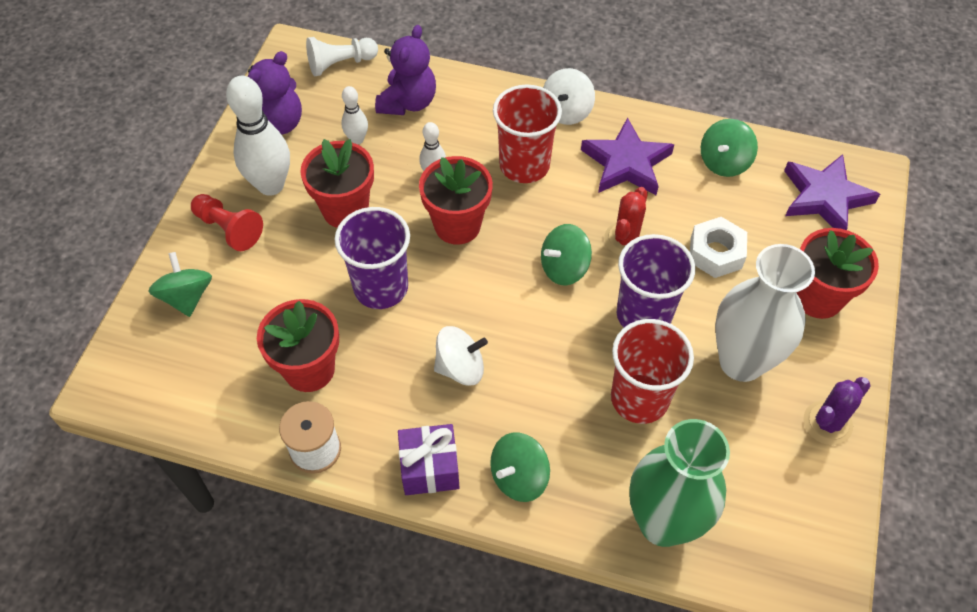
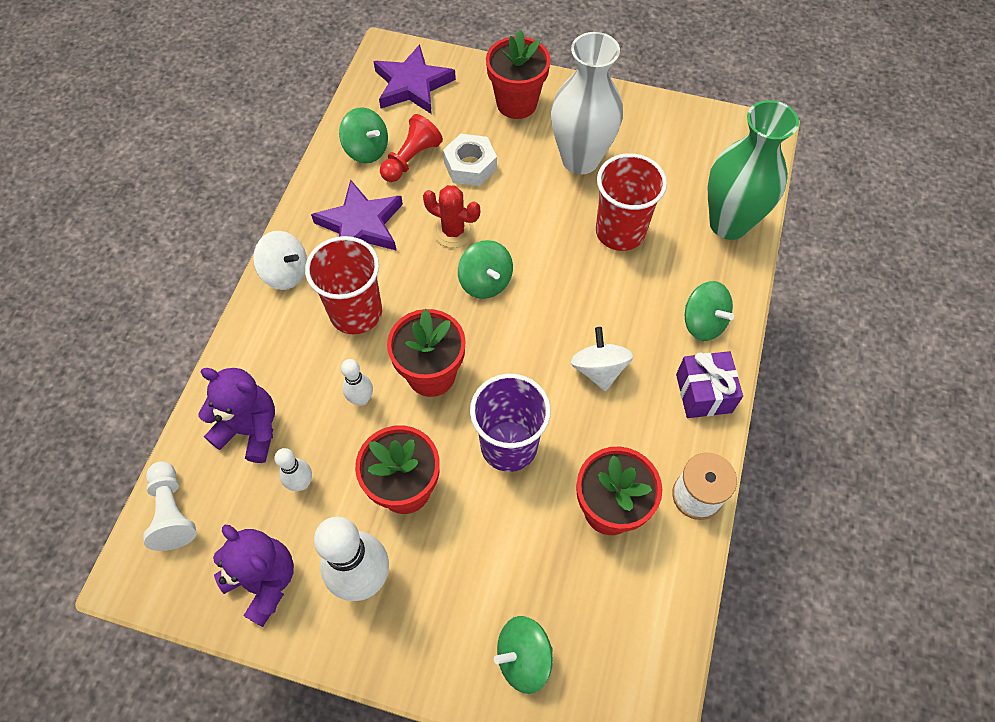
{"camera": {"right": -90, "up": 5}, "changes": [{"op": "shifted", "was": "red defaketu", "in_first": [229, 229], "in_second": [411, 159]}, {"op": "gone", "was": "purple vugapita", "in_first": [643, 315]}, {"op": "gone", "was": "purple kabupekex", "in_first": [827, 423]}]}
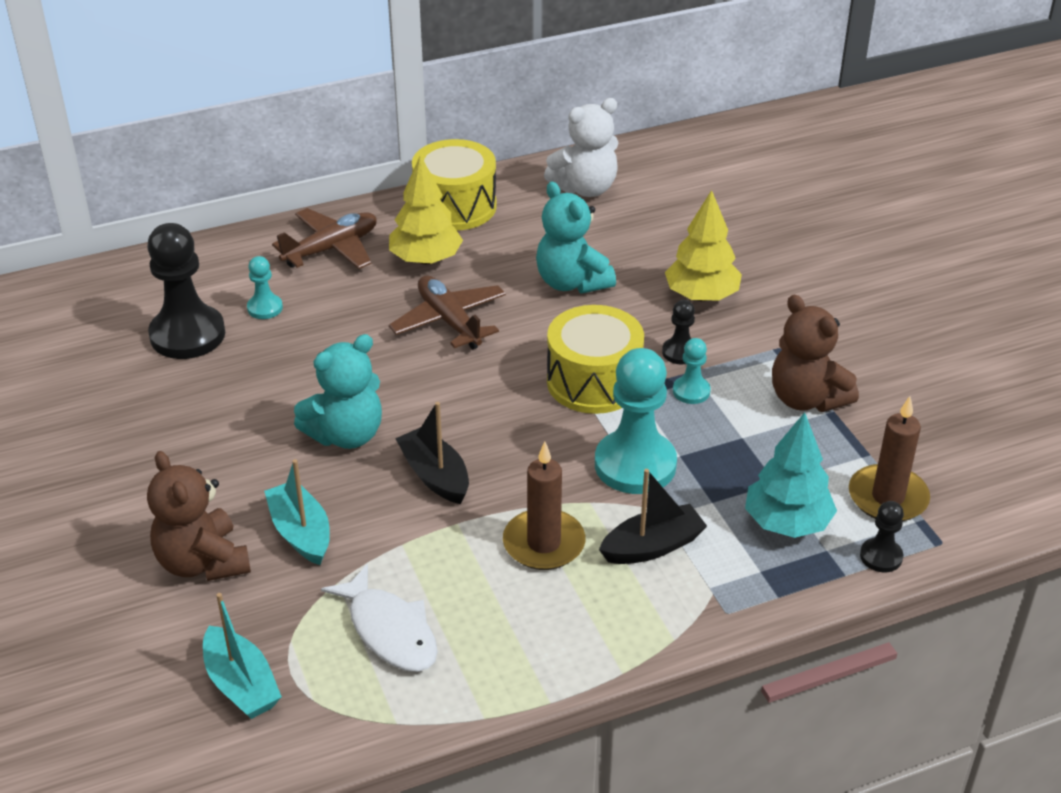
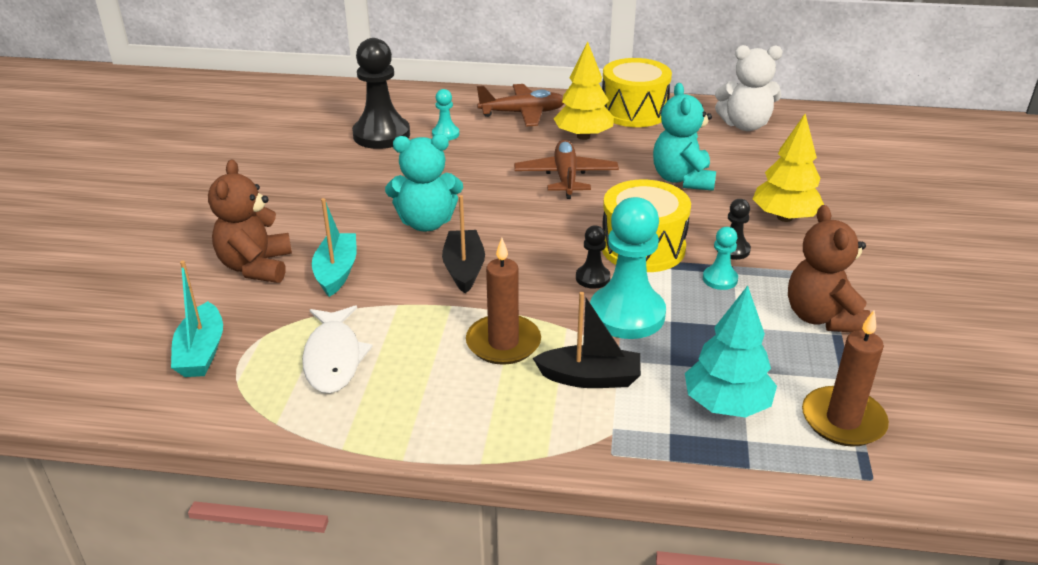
{"camera": {"right": 30, "up": -5}, "changes": [{"op": "shifted", "was": "black defaketu", "in_first": [881, 556], "in_second": [592, 278]}]}
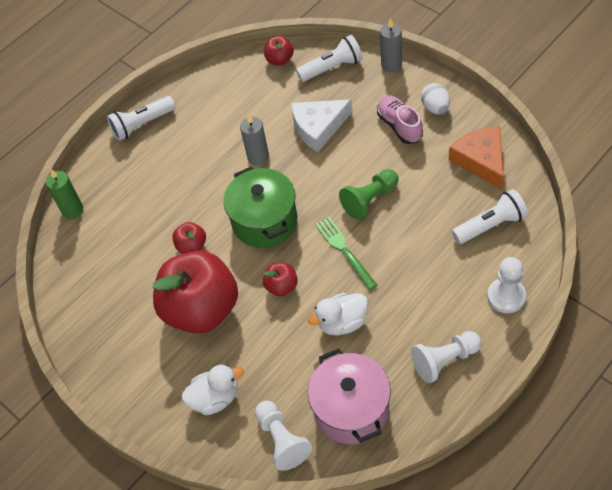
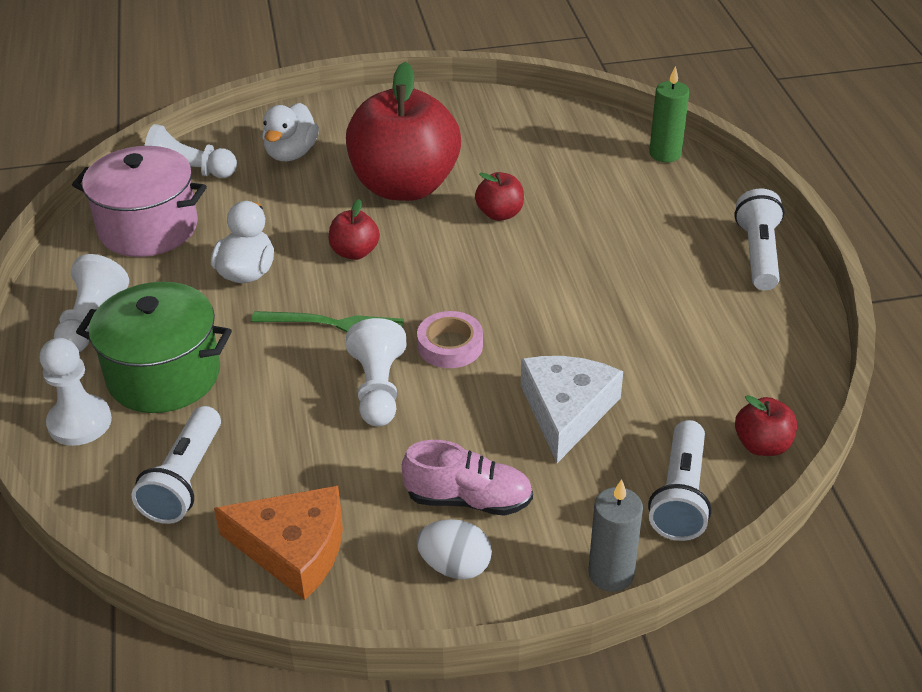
{"camera": {"right": 120, "up": -15}, "changes": [{"op": "gone", "was": "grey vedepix", "in_first": [258, 157]}, {"op": "shifted", "was": "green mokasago", "in_first": [264, 221], "in_second": [164, 375]}, {"op": "repainted", "was": "green defaketu", "now": "white defaketu", "in_first": [369, 200], "in_second": [378, 389]}, {"op": "new", "now": "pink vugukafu", "in_second": [450, 345]}]}
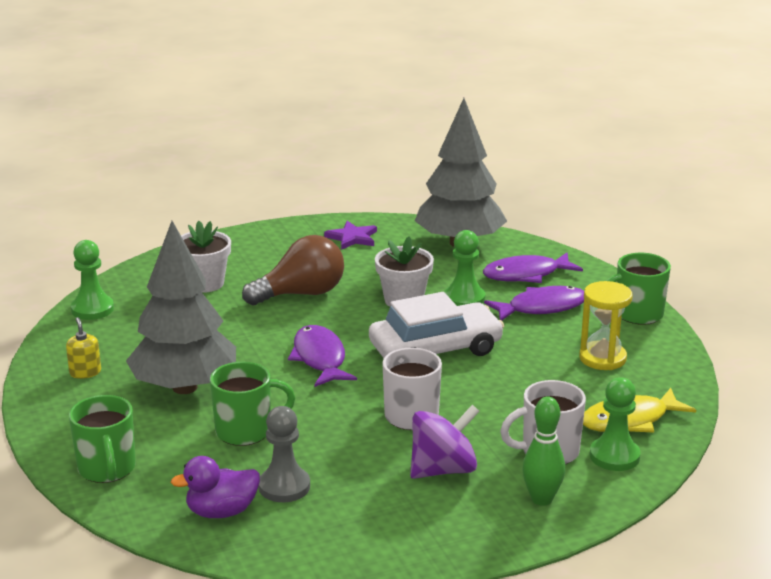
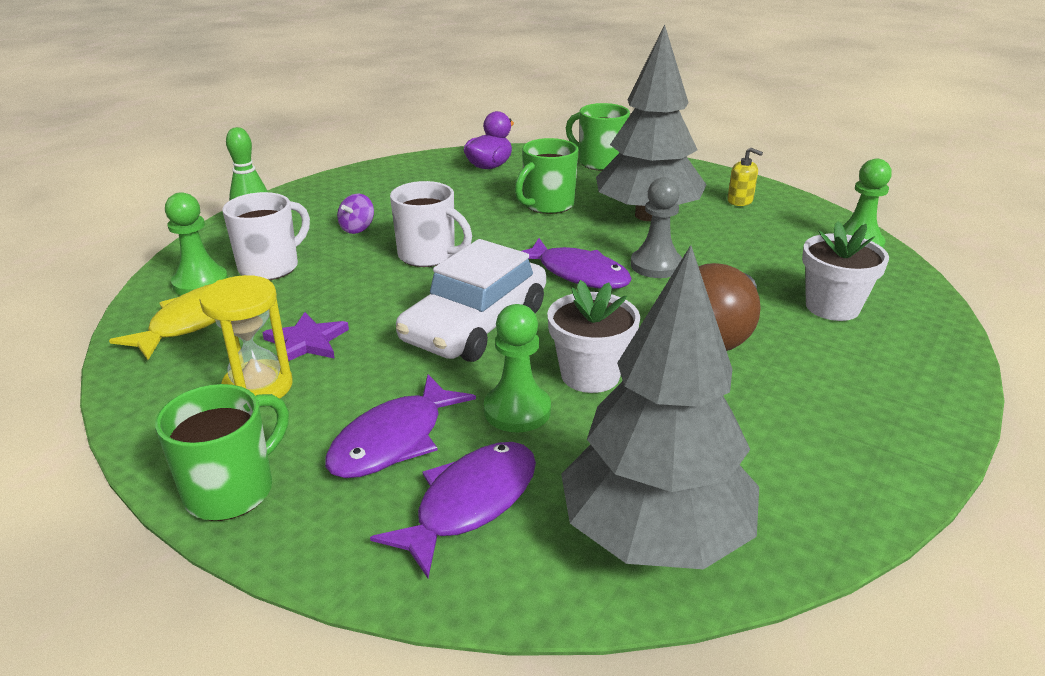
{"camera": {"right": 145, "up": 5}, "changes": [{"op": "shifted", "was": "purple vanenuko", "in_first": [352, 238], "in_second": [307, 342]}, {"op": "scaled", "was": "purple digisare", "in_first": [443, 470], "in_second": [357, 228], "ratio": 0.53}, {"op": "shifted", "was": "grey defaketu", "in_first": [284, 486], "in_second": [656, 265]}]}
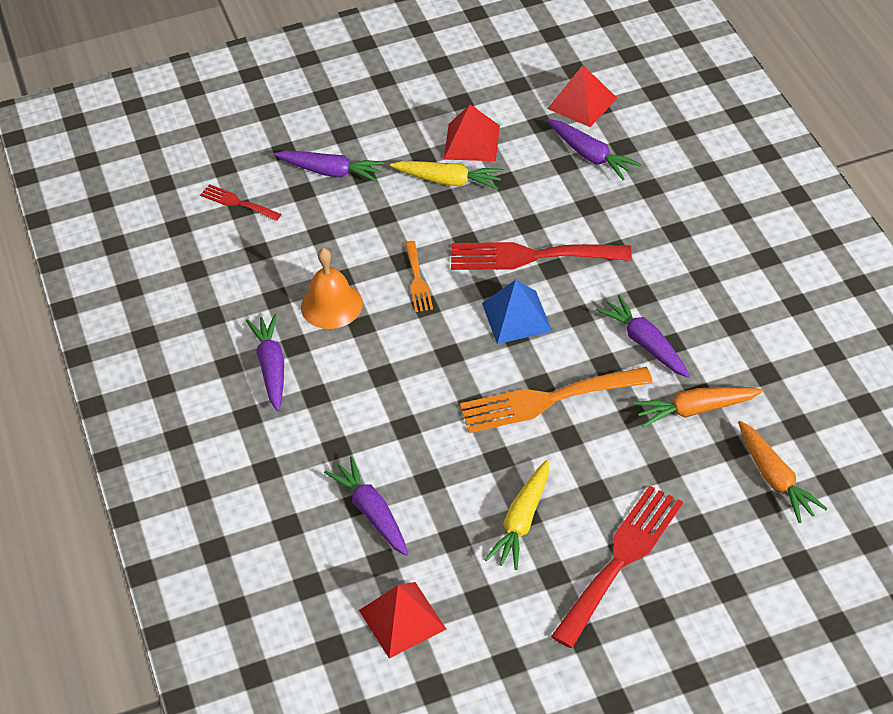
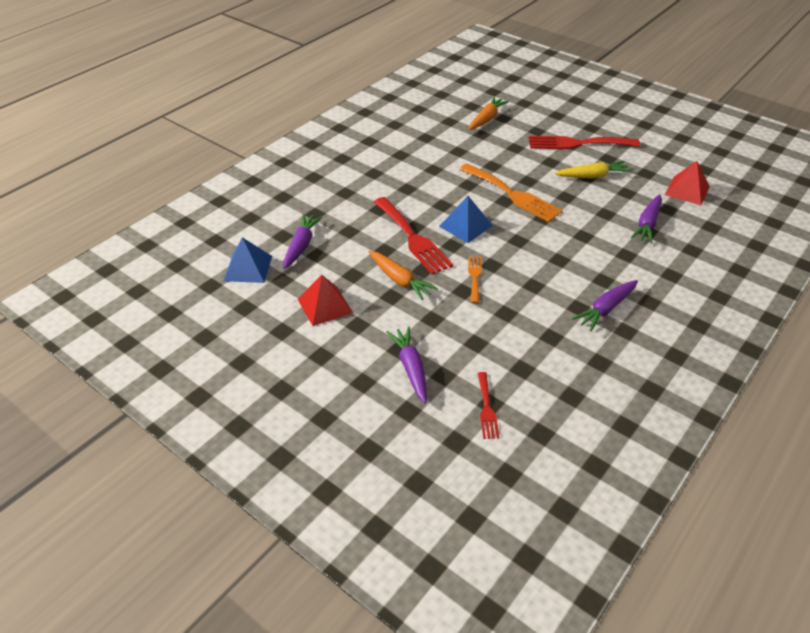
{"camera": {"right": -125, "up": -5}, "changes": [{"op": "repainted", "was": "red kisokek", "now": "blue kisokek", "in_first": [582, 103], "in_second": [248, 268]}, {"op": "gone", "was": "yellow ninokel", "in_first": [448, 181]}, {"op": "rotated", "was": "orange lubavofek", "in_first": [417, 280], "in_second": [474, 277], "clockwise": -45}, {"op": "gone", "was": "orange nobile", "in_first": [331, 305]}, {"op": "gone", "was": "purple ninokel", "in_first": [645, 343]}, {"op": "shifted", "was": "orange ninokel", "in_first": [696, 410], "in_second": [399, 280]}]}
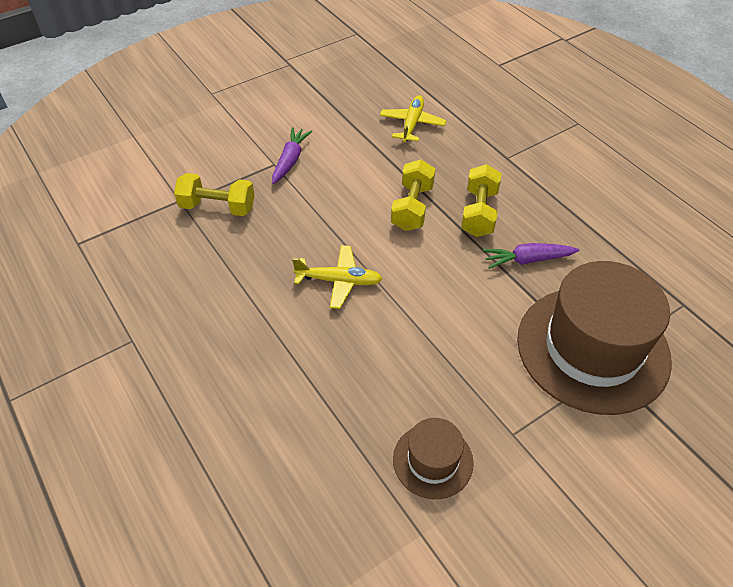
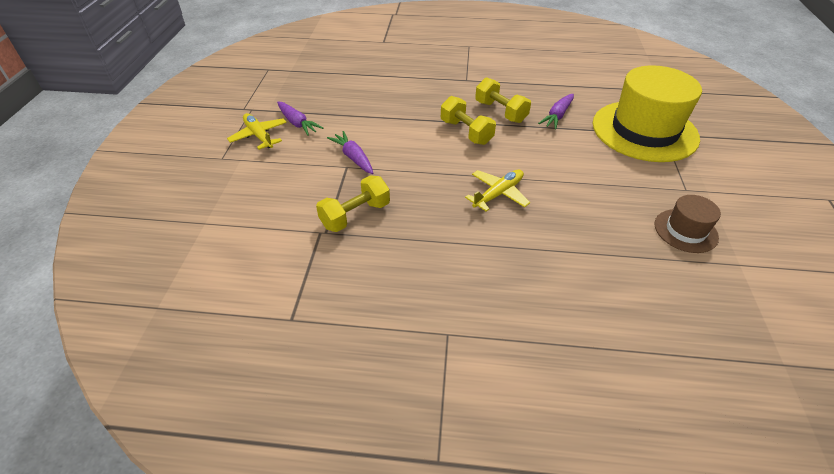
{"camera": {"right": -50, "up": -5}, "changes": [{"op": "shifted", "was": "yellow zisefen", "in_first": [412, 124], "in_second": [259, 136]}, {"op": "repainted", "was": "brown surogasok", "now": "yellow surogasok", "in_first": [592, 348], "in_second": [644, 131]}, {"op": "new", "now": "purple ninokel", "in_second": [297, 123]}]}
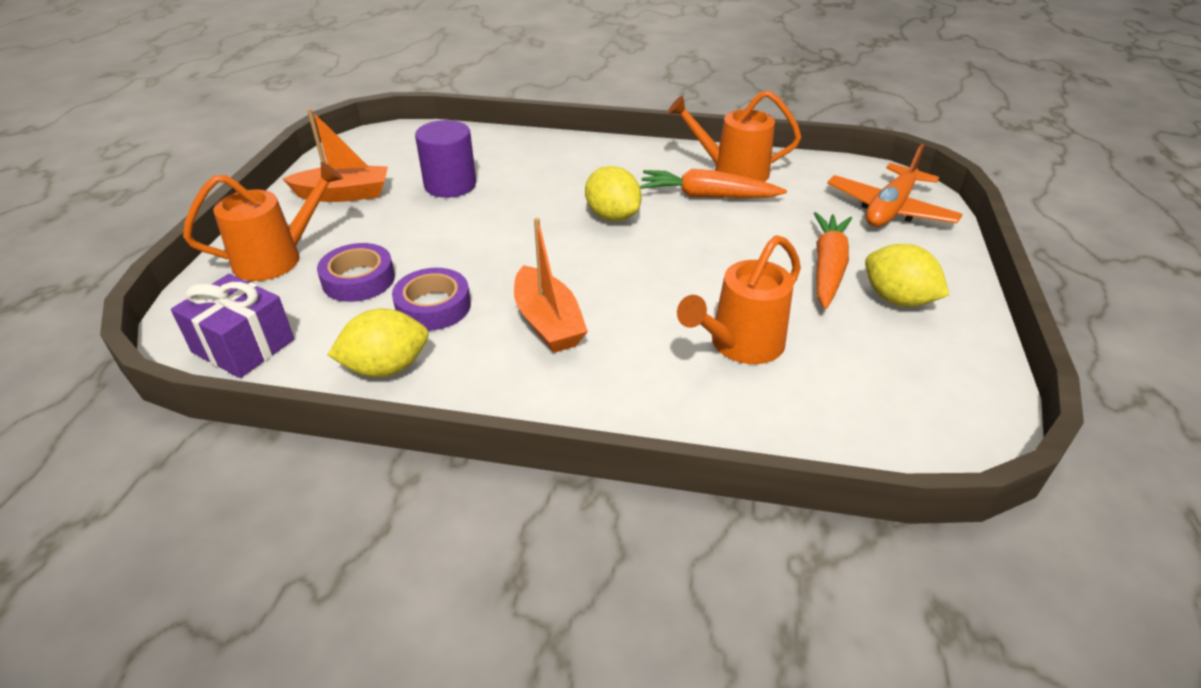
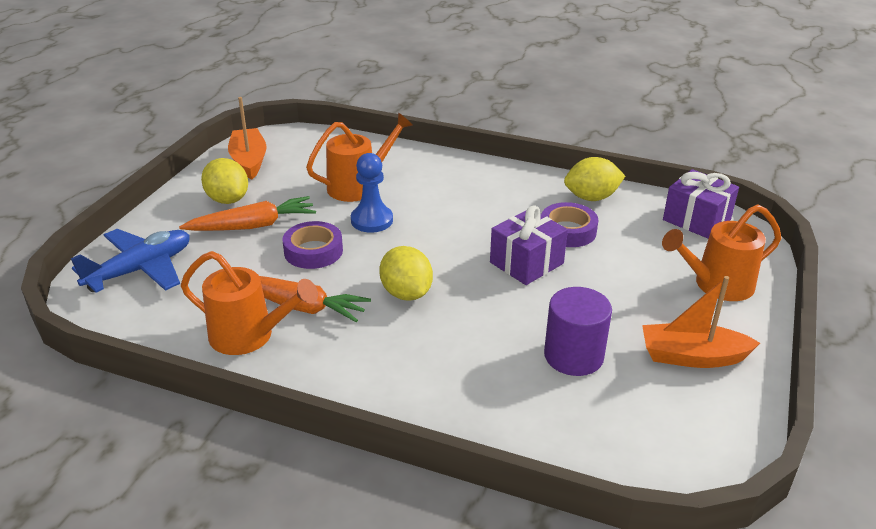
{"camera": {"right": -170, "up": -5}, "changes": [{"op": "repainted", "was": "orange zisefen", "now": "blue zisefen", "in_first": [889, 209], "in_second": [141, 270]}, {"op": "rotated", "was": "orange ninokel", "in_first": [828, 267], "in_second": [253, 226], "clockwise": -135}, {"op": "shifted", "was": "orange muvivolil", "in_first": [548, 322], "in_second": [249, 161]}, {"op": "shifted", "was": "purple vugukafu", "in_first": [358, 279], "in_second": [313, 251]}, {"op": "new", "now": "blue defaketu", "in_second": [372, 220]}, {"op": "new", "now": "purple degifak", "in_second": [526, 263]}]}
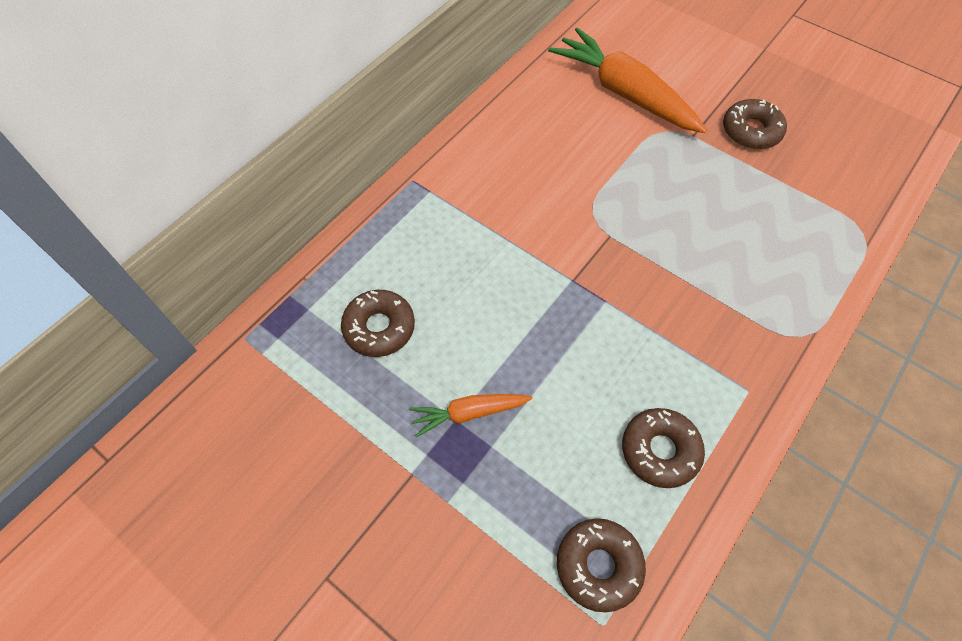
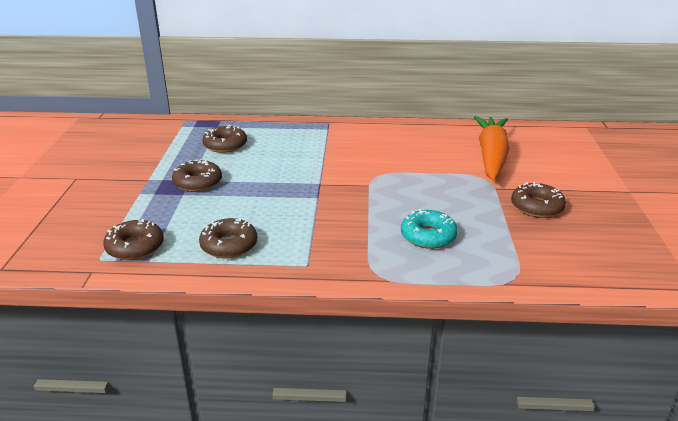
{"camera": {"right": 55, "up": -30}, "changes": [{"op": "swapped", "was": "orange ninokel", "now": "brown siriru", "in_first": [469, 413], "in_second": [197, 182]}, {"op": "new", "now": "turquoise siriru", "in_second": [428, 236]}]}
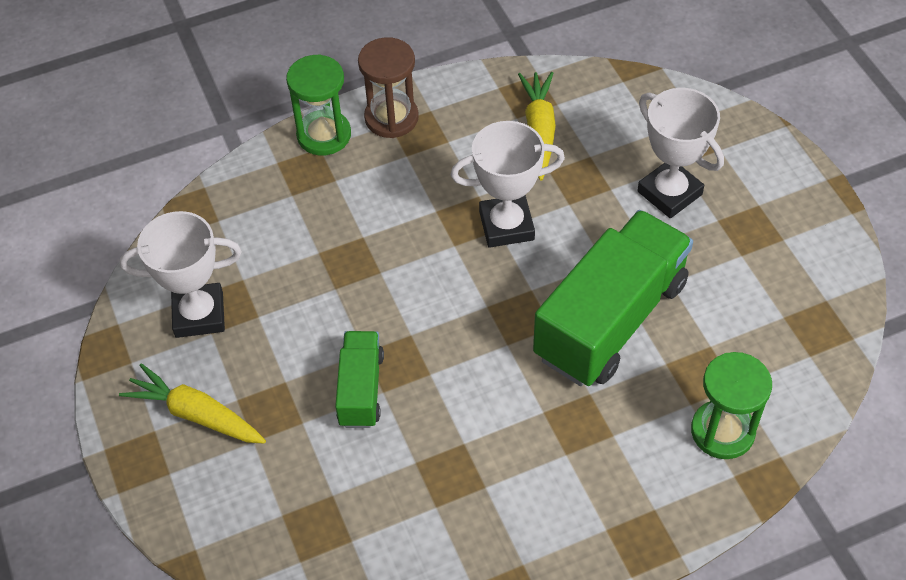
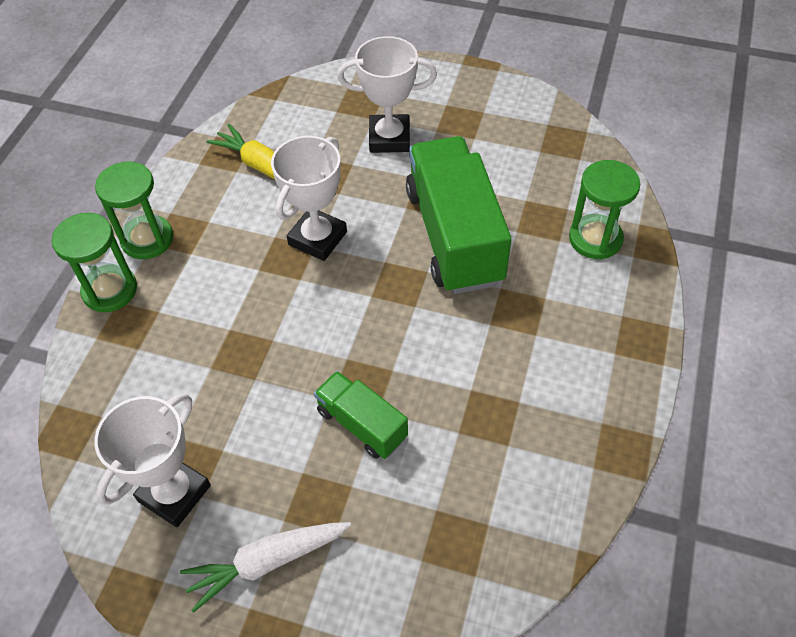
{"camera": {"right": -50, "up": 0}, "changes": [{"op": "repainted", "was": "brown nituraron", "now": "green nituraron", "in_first": [391, 118], "in_second": [147, 239]}, {"op": "repainted", "was": "yellow ninokel", "now": "white ninokel", "in_first": [196, 414], "in_second": [267, 562]}]}
